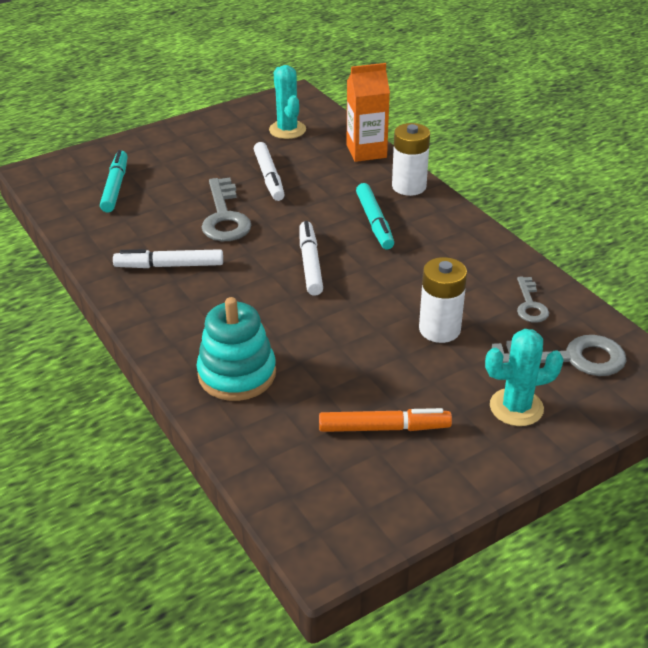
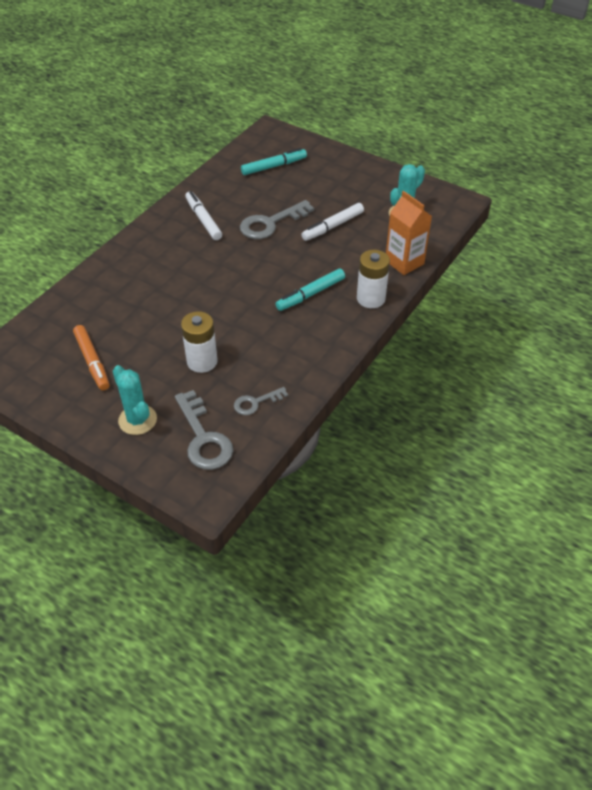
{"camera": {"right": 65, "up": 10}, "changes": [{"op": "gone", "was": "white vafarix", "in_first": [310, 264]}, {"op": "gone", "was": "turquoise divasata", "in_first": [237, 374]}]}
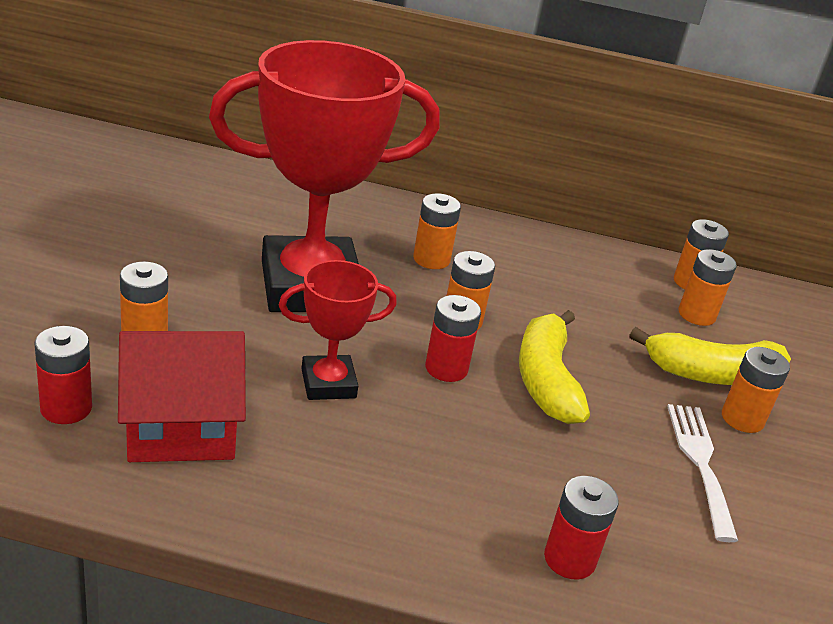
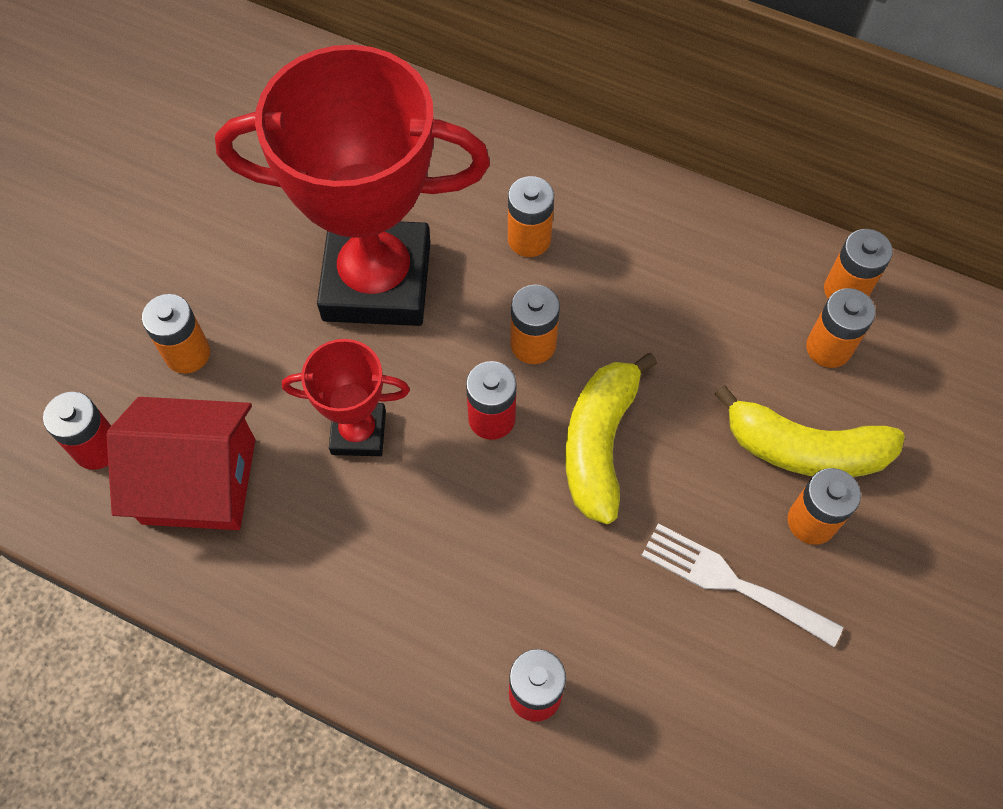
{"camera": {"right": 20, "up": 30}, "changes": [{"op": "rotated", "was": "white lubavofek", "in_first": [700, 463], "in_second": [731, 582], "clockwise": -75}]}
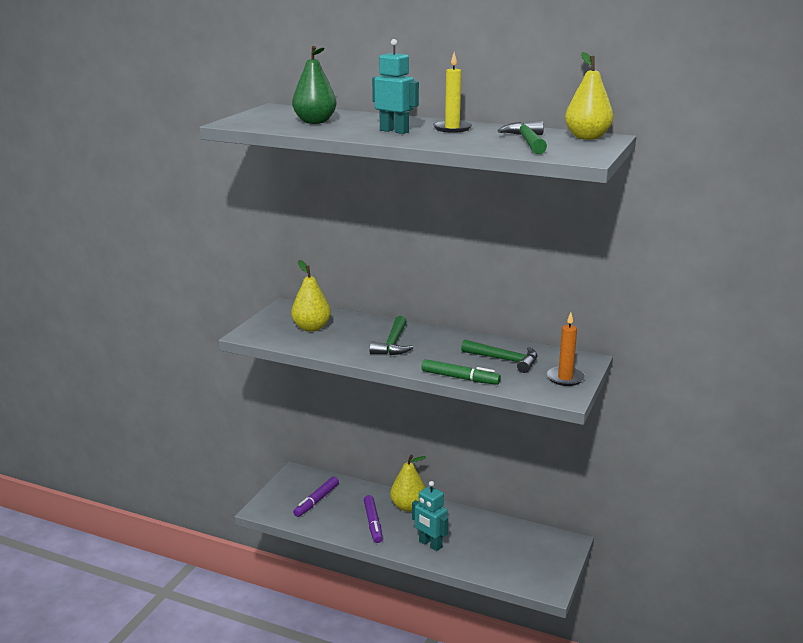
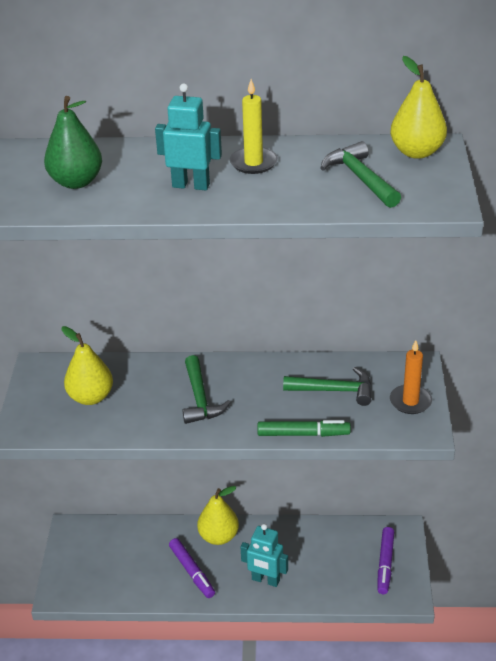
{"camera": {"right": -20, "up": 15}, "changes": [{"op": "shifted", "was": "purple vafarix", "in_first": [316, 501], "in_second": [385, 564]}]}
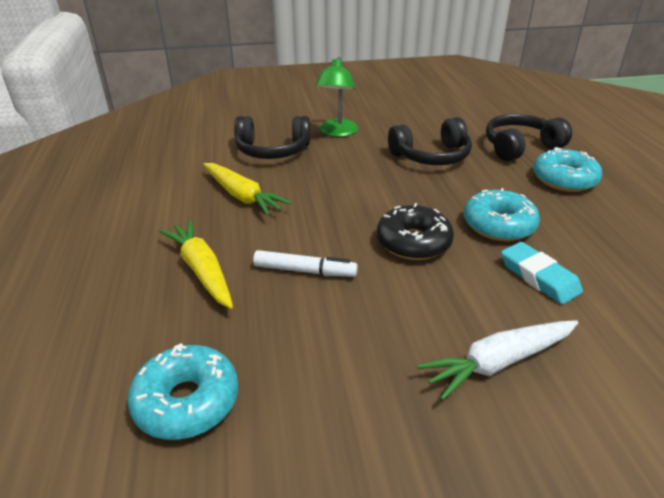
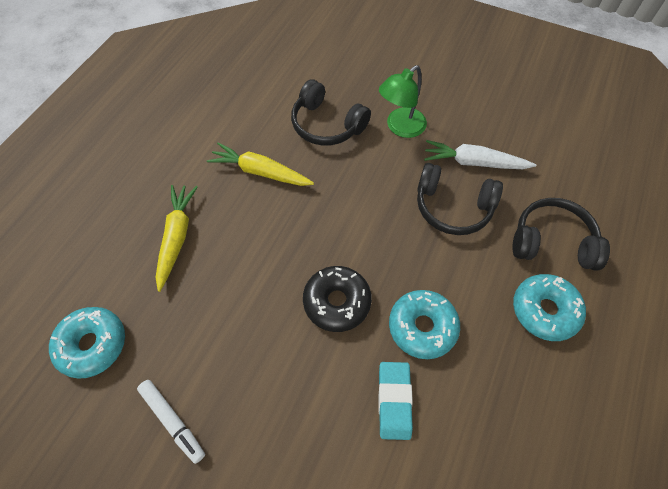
{"camera": {"right": 35, "up": 25}, "changes": [{"op": "rotated", "was": "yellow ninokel", "in_first": [242, 196], "in_second": [260, 172], "clockwise": 120}, {"op": "shifted", "was": "white vafarix", "in_first": [305, 271], "in_second": [173, 421]}, {"op": "shifted", "was": "white ninokel", "in_first": [498, 363], "in_second": [473, 162]}]}
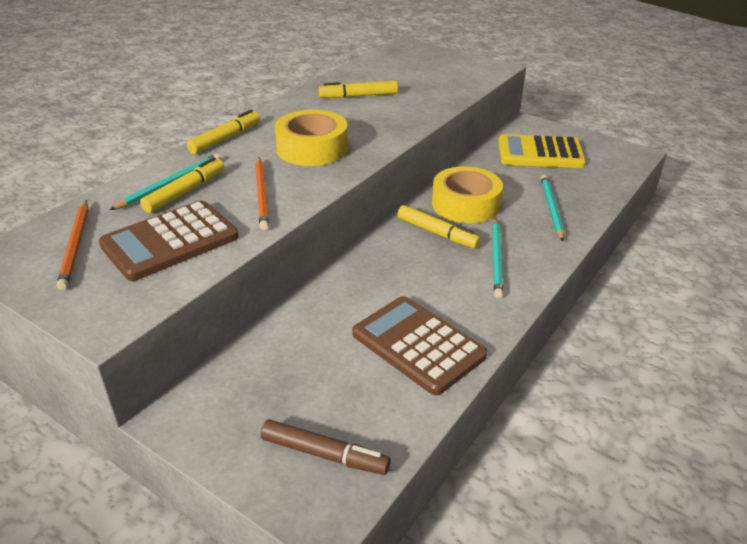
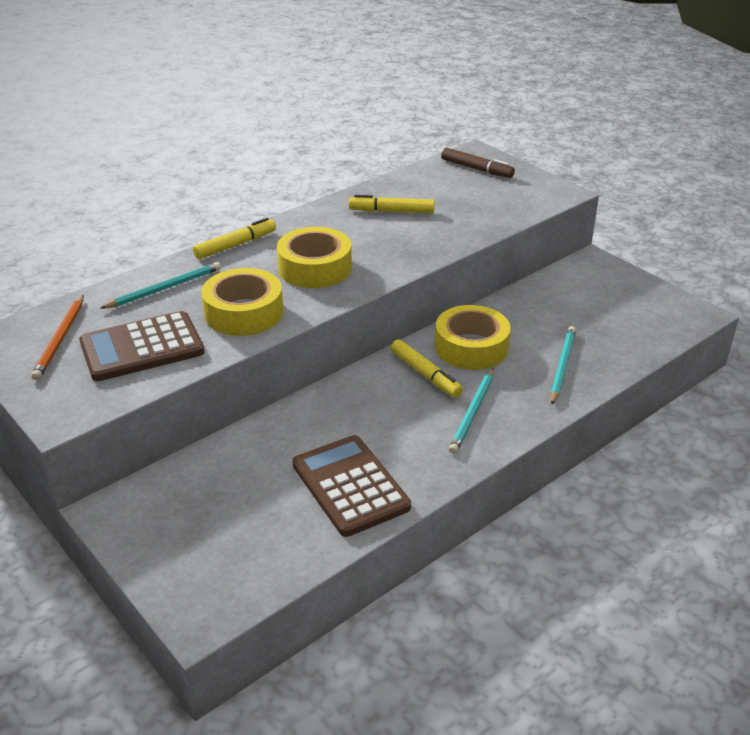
{"camera": {"right": 15, "up": 0}, "changes": [{"op": "gone", "was": "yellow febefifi", "in_first": [540, 153]}, {"op": "gone", "was": "yellow vafarix", "in_first": [185, 192]}, {"op": "swapped", "was": "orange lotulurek", "now": "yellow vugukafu", "in_first": [262, 195], "in_second": [244, 312]}, {"op": "shifted", "was": "brown vafarix", "in_first": [324, 454], "in_second": [476, 169]}]}
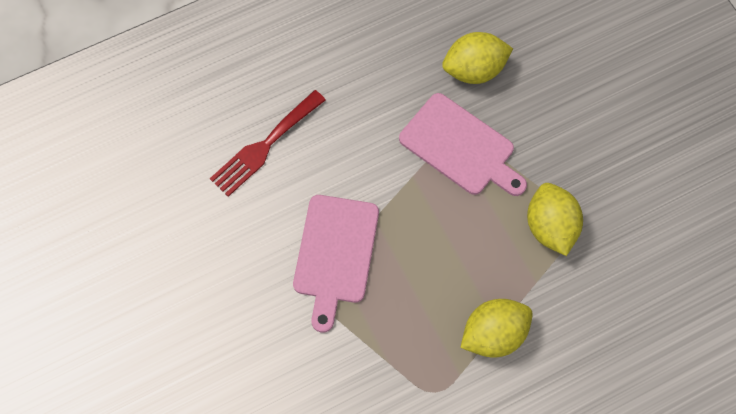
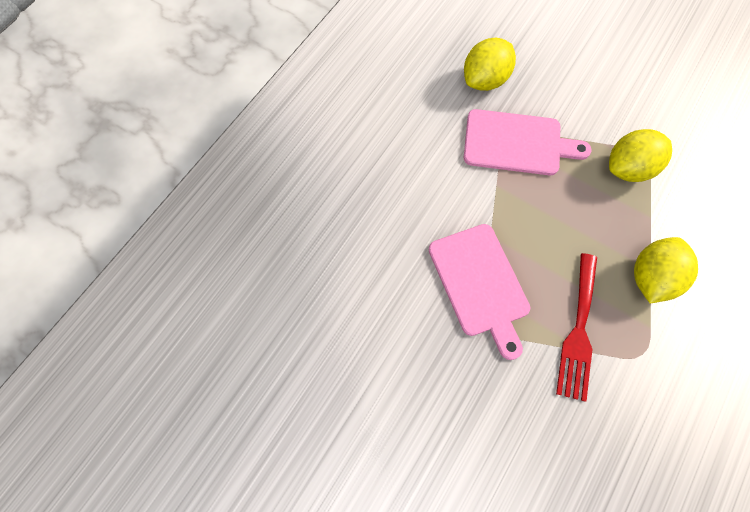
{"camera": {"right": -30, "up": 0}, "changes": [{"op": "shifted", "was": "red lubavofek", "in_first": [265, 146], "in_second": [578, 331]}, {"op": "rotated", "was": "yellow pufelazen", "in_first": [550, 227], "in_second": [628, 168], "clockwise": -75}]}
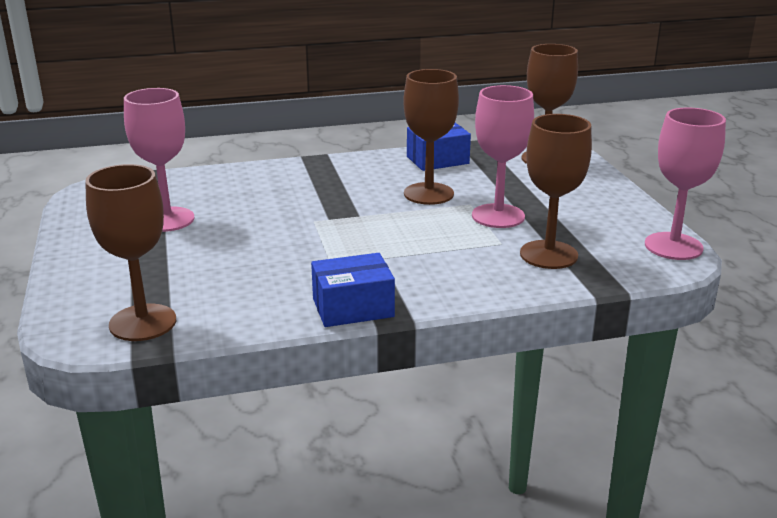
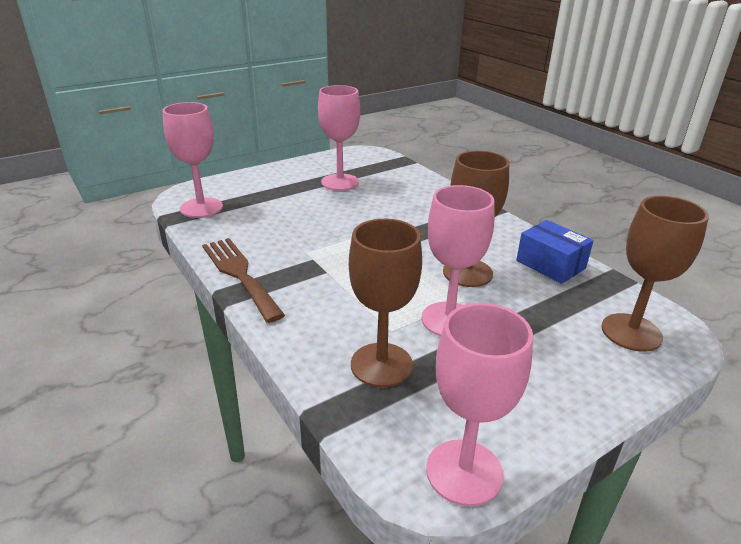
{"camera": {"right": 70, "up": 5}, "changes": [{"op": "repainted", "was": "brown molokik", "now": "pink molokik", "in_first": [143, 323], "in_second": [201, 208]}, {"op": "swapped", "was": "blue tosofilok", "now": "brown lubavofek", "in_first": [353, 308], "in_second": [239, 274]}]}
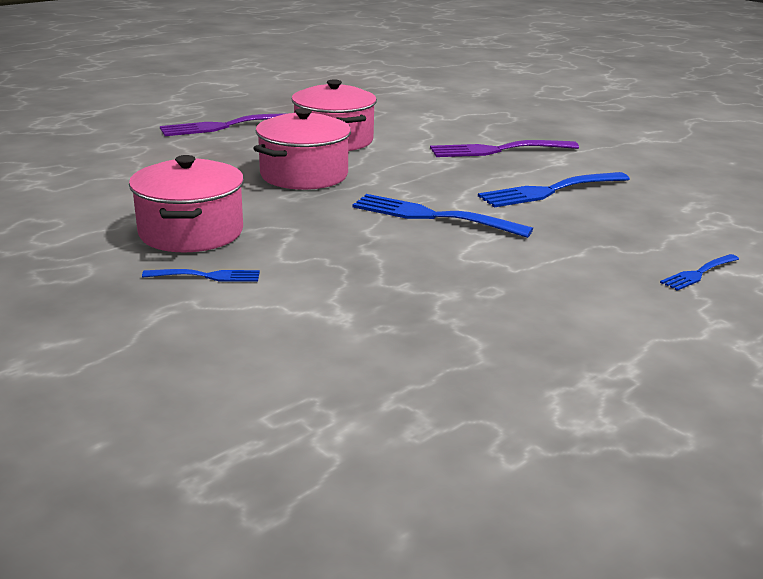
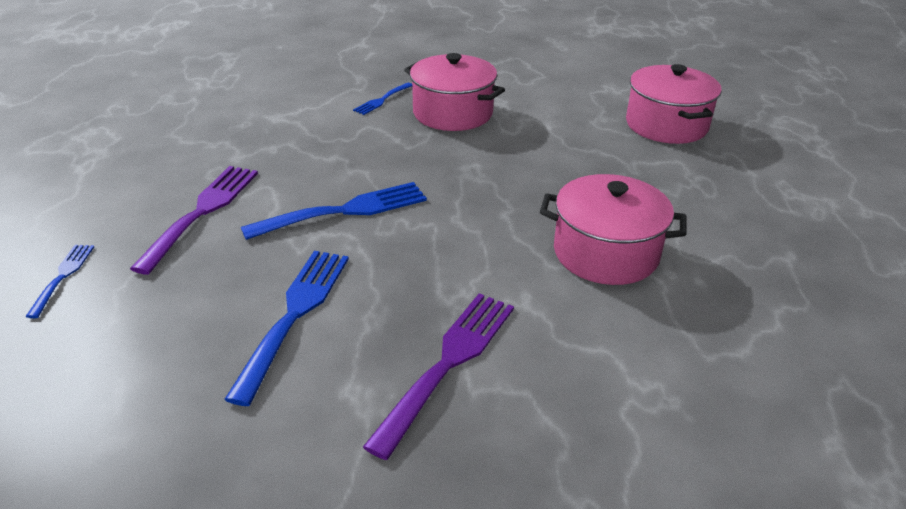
{"camera": {"right": 130, "up": 10}, "changes": [{"op": "shifted", "was": "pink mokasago", "in_first": [304, 175], "in_second": [666, 125]}, {"op": "shifted", "was": "purple lubavofek", "in_first": [226, 126], "in_second": [202, 212]}]}
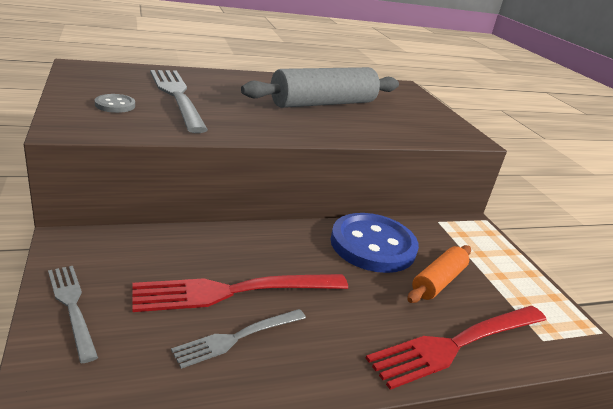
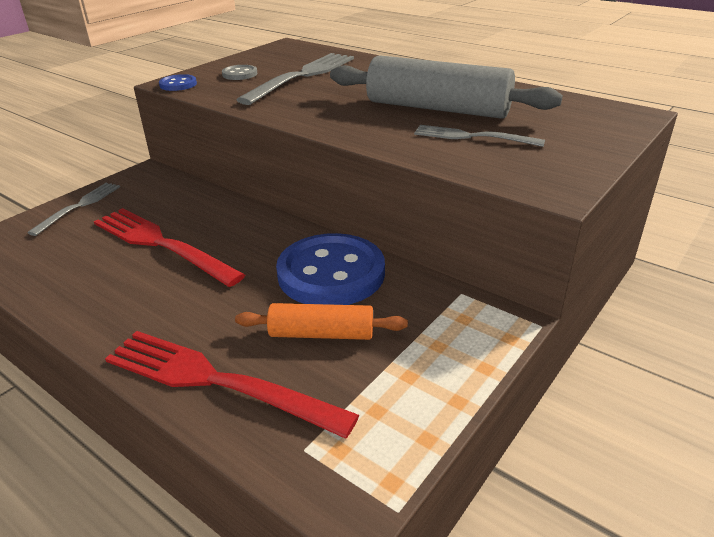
{"camera": {"right": 60, "up": 5}, "changes": [{"op": "shifted", "was": "grey lubavofek", "in_first": [237, 338], "in_second": [472, 137]}, {"op": "new", "now": "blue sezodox", "in_second": [178, 84]}]}
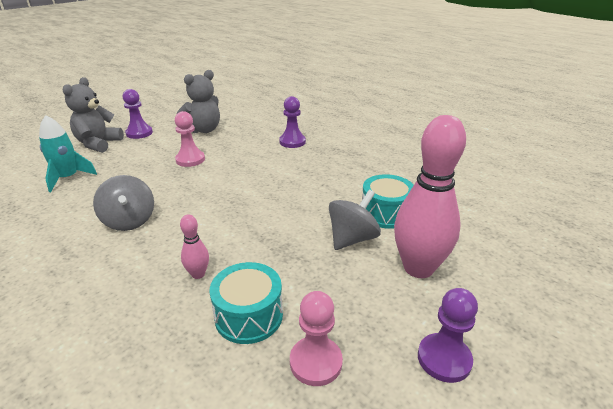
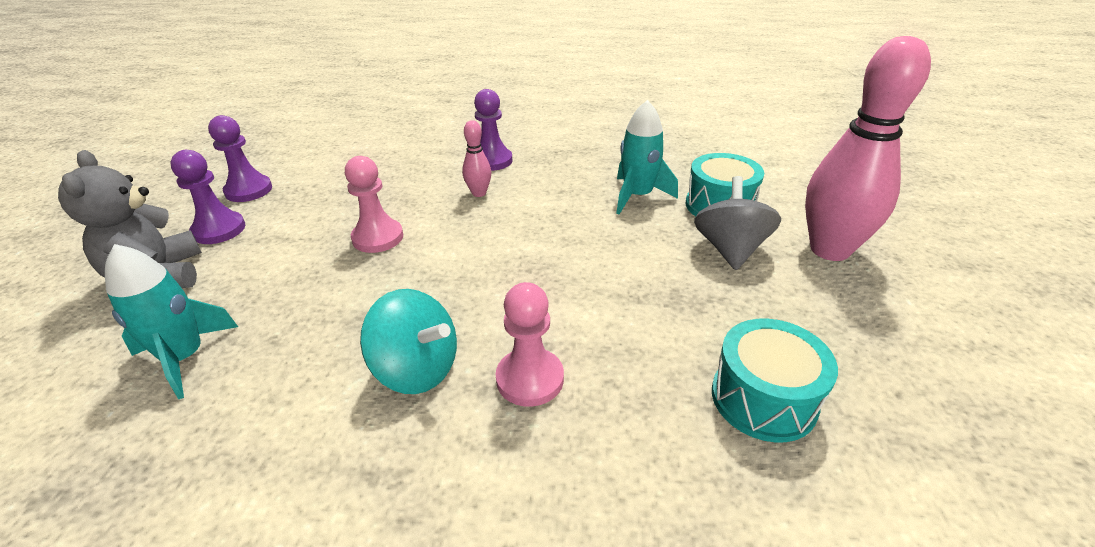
{"camera": {"right": -35, "up": 5}, "changes": [{"op": "gone", "was": "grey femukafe", "in_first": [203, 130]}, {"op": "repainted", "was": "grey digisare", "now": "turquoise digisare", "in_first": [129, 221], "in_second": [417, 369]}, {"op": "shifted", "was": "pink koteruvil", "in_first": [198, 274], "in_second": [479, 193]}, {"op": "shifted", "was": "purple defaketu", "in_first": [444, 359], "in_second": [248, 190]}, {"op": "shifted", "was": "pink defaketu", "in_first": [316, 362], "in_second": [530, 379]}, {"op": "new", "now": "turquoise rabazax", "in_second": [638, 196]}]}
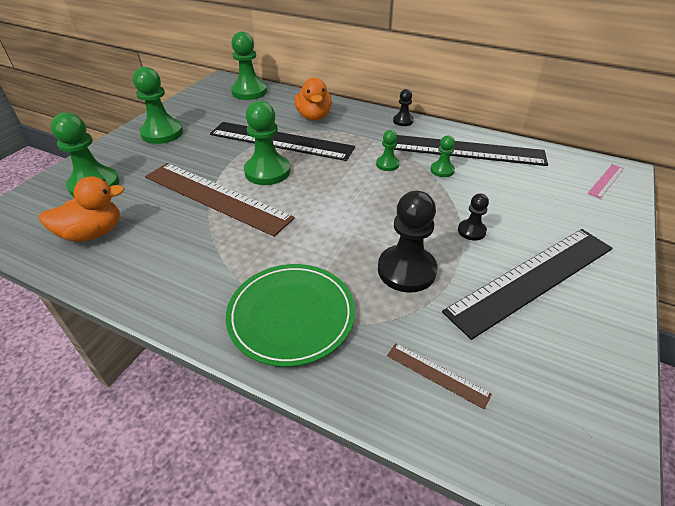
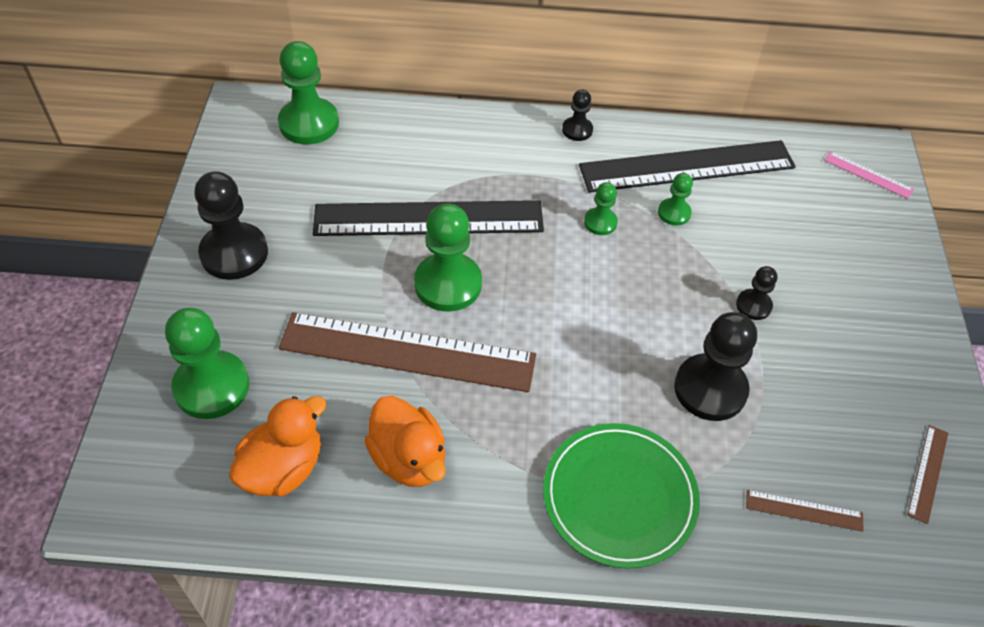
{"camera": {"right": -25, "up": 10}, "changes": [{"op": "repainted", "was": "green defaketu", "now": "black defaketu", "in_first": [162, 133], "in_second": [234, 253]}, {"op": "shifted", "was": "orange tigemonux", "in_first": [314, 116], "in_second": [409, 459]}, {"op": "rotated", "was": "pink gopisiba", "in_first": [606, 180], "in_second": [868, 175], "clockwise": -75}, {"op": "gone", "was": "black gopisiba", "in_first": [532, 279]}, {"op": "new", "now": "brown gopisiba", "in_second": [928, 473]}]}
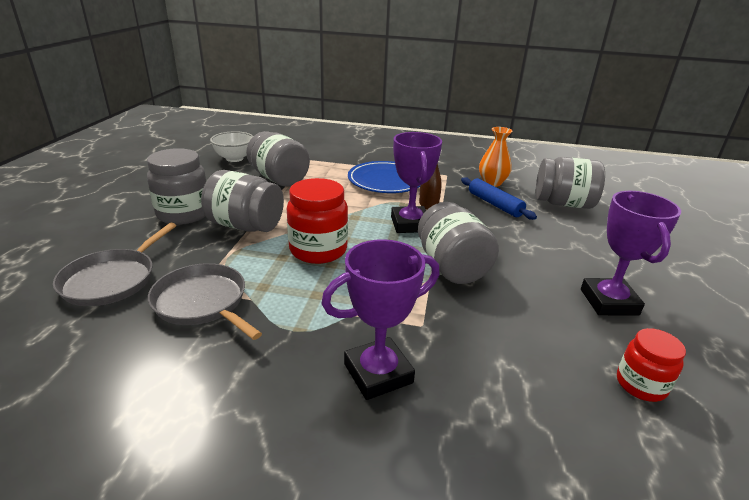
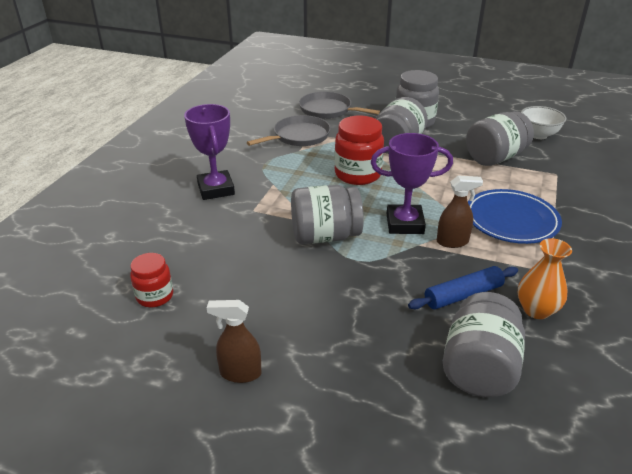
{"camera": {"right": 100, "up": 5}, "changes": [{"op": "gone", "was": "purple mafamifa", "in_first": [609, 302]}, {"op": "new", "now": "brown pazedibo", "in_second": [240, 373]}]}
